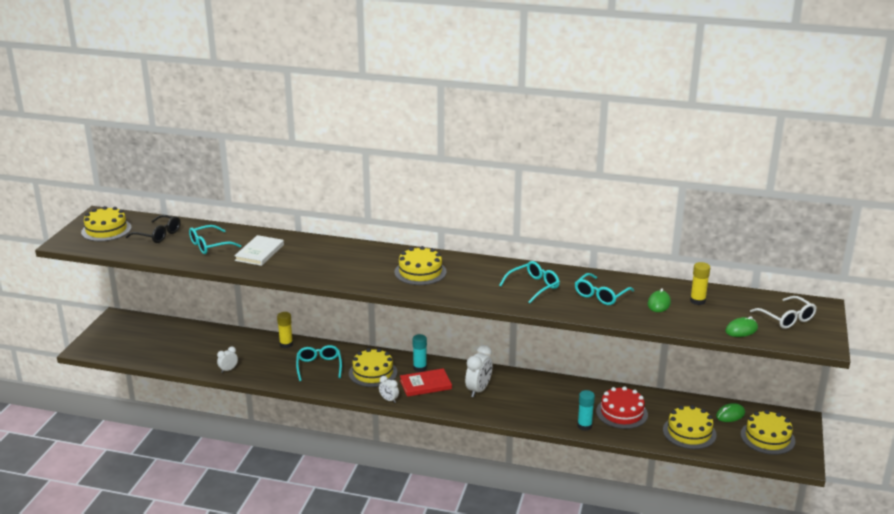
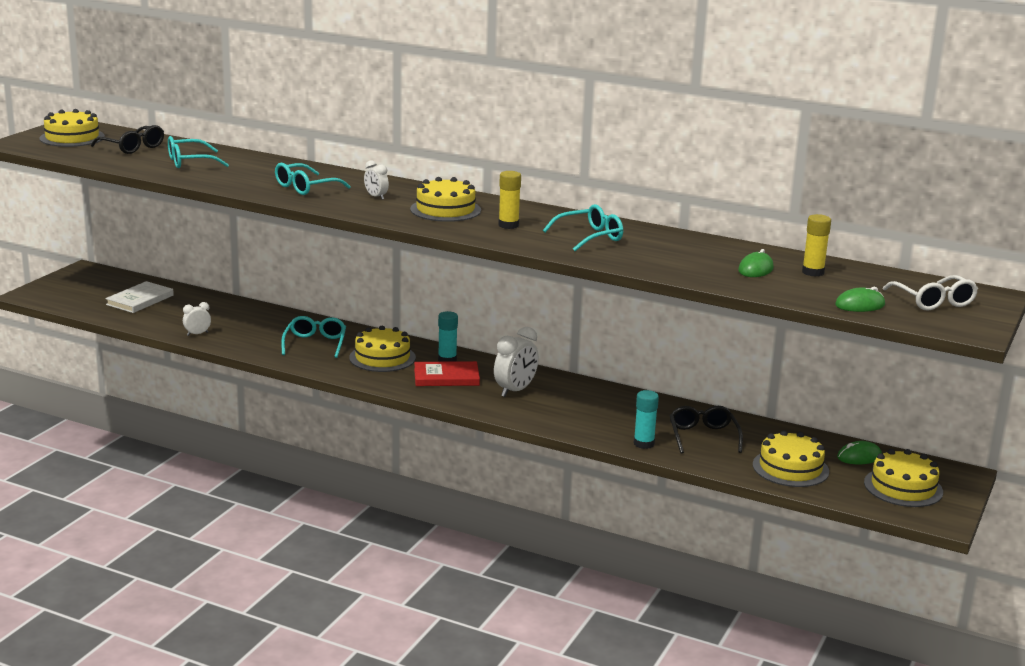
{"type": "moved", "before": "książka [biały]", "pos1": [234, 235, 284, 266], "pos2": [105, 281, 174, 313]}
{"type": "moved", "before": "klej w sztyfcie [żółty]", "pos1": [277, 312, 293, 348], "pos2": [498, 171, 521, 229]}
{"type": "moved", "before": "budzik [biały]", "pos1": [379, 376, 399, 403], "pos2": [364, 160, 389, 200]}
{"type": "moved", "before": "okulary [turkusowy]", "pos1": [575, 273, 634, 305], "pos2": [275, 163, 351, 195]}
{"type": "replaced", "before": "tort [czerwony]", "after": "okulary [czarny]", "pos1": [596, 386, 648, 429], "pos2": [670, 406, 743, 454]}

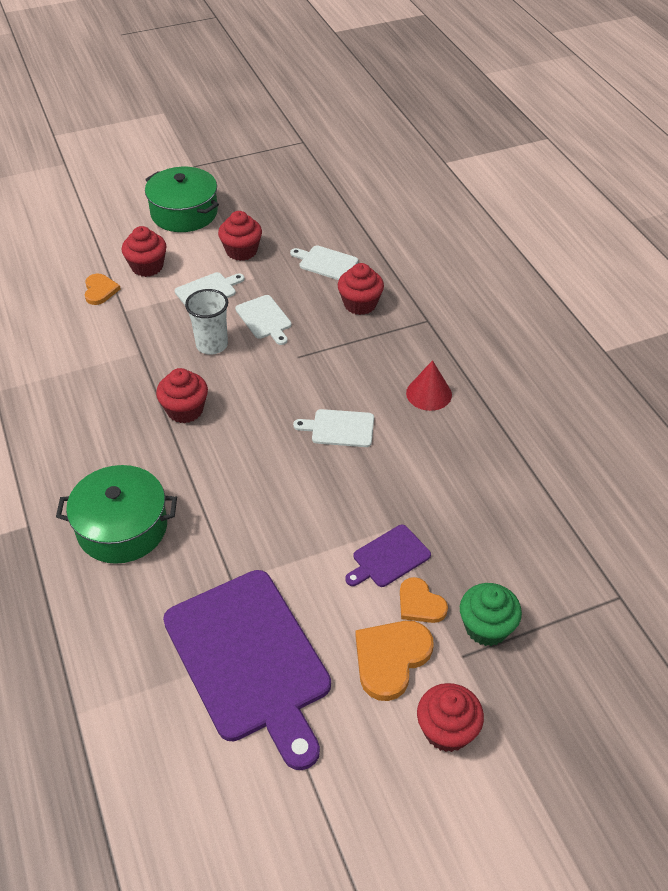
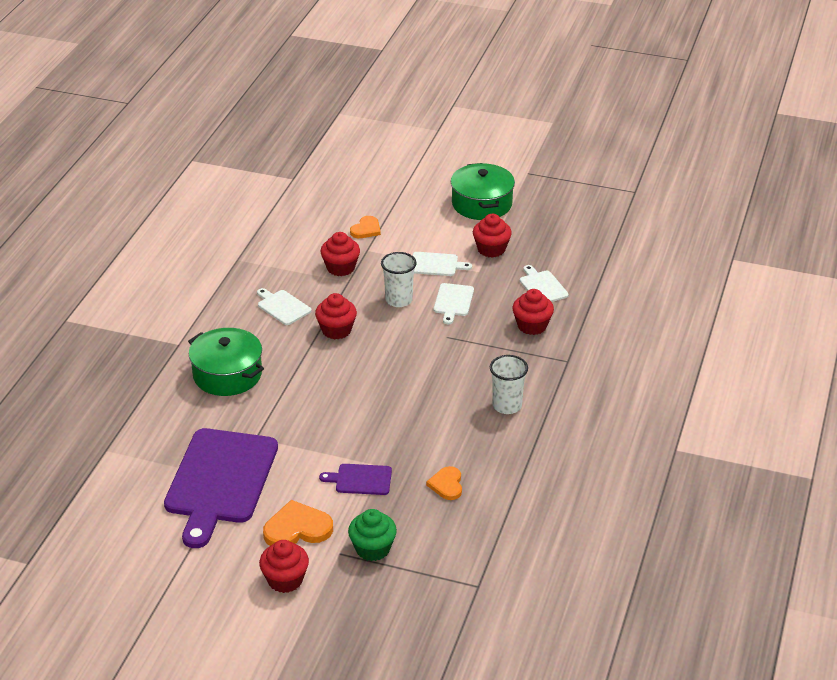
{"type": "moved", "before": "muffinka [czerwony]", "pos1": [122, 226, 167, 277], "pos2": [320, 232, 360, 276]}
{"type": "moved", "before": "deska do krojenia [biały]", "pos1": [293, 409, 374, 447], "pos2": [257, 288, 312, 325]}
{"type": "moved", "before": "serce [pomarańczowy]", "pos1": [400, 577, 448, 623], "pos2": [426, 466, 462, 500]}
{"type": "replaced", "before": "stożek [czerwony]", "after": "szklanka [biały]", "pos1": [406, 360, 452, 411], "pos2": [490, 355, 528, 414]}

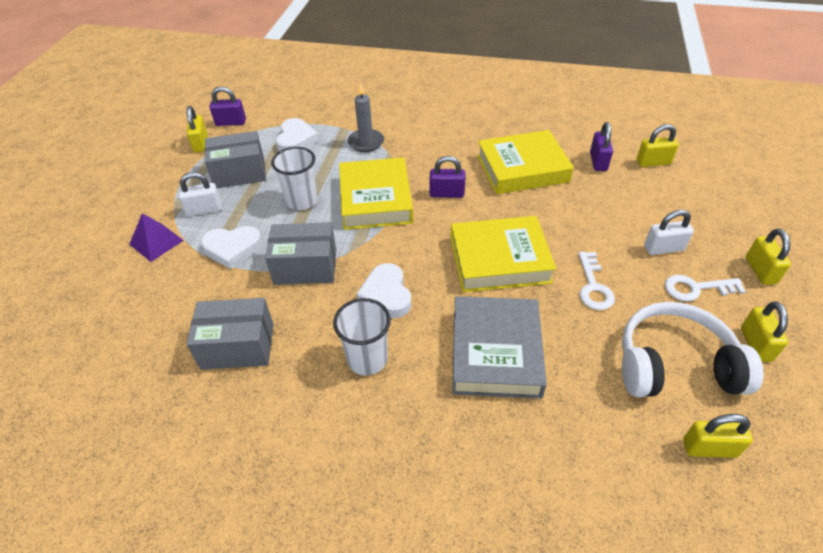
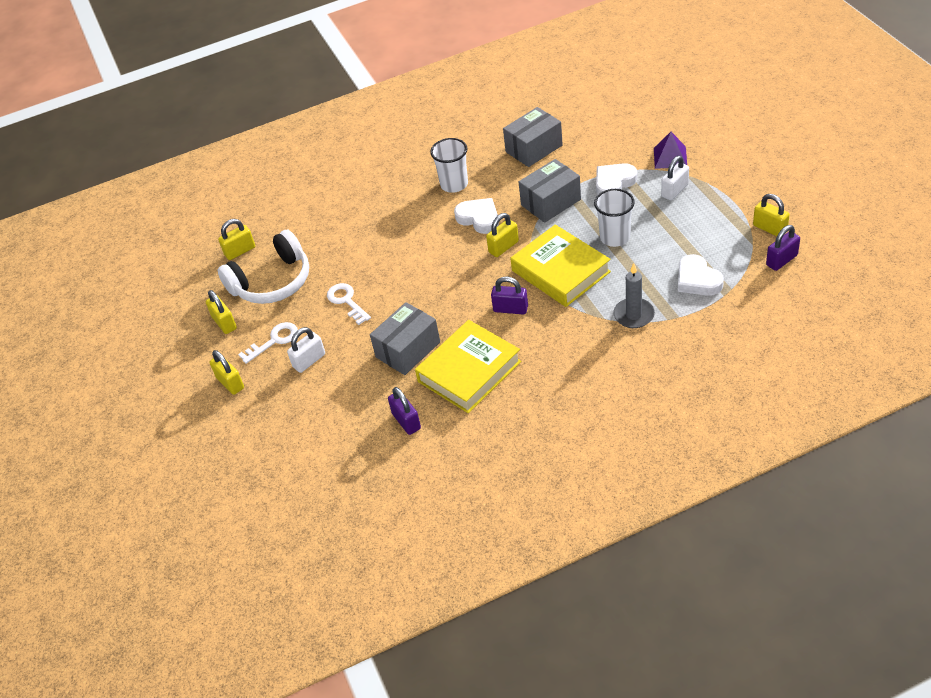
{"type": "moved", "before": "pudełko [szary]", "pos1": [205, 131, 266, 188], "pos2": [370, 302, 440, 375]}
{"type": "turned", "before": "kłódka [fioletowy]", "pos1": [430, 156, 466, 198], "pos2": [491, 276, 528, 314], "turn": 45}
{"type": "removed", "before": "książka [żółty]", "pos1": [451, 216, 556, 292]}
{"type": "removed", "before": "książka [szary]", "pos1": [452, 296, 547, 399]}
{"type": "moved", "before": "kłódka [żółty]", "pos1": [636, 124, 679, 167], "pos2": [486, 213, 519, 257]}

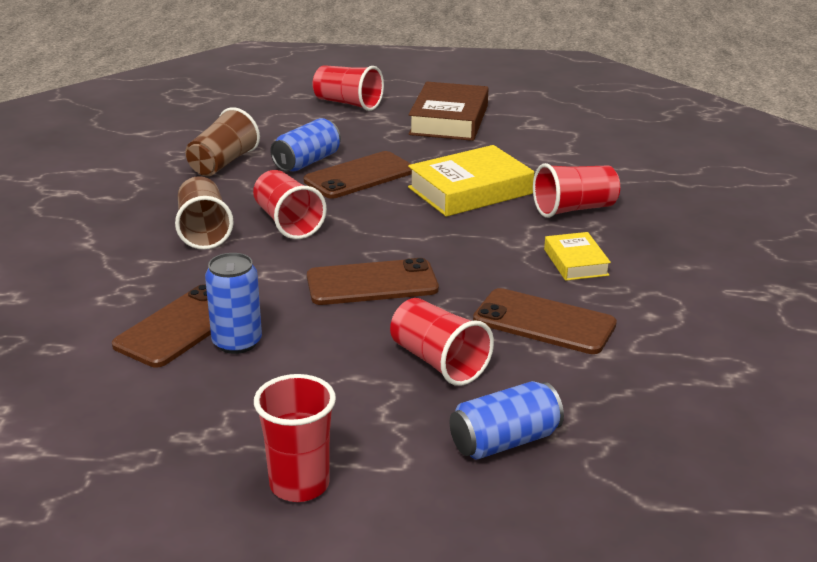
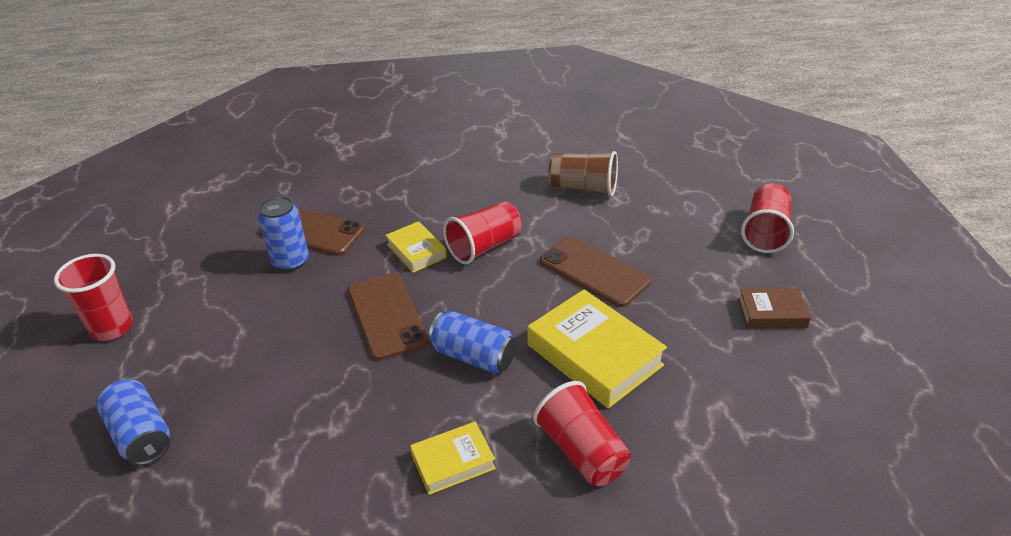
{"type": "removed", "before": "szklanka [brązowy]", "pos1": [175, 176, 234, 250]}
{"type": "moved", "before": "puszka [niebieski]", "pos1": [270, 118, 341, 172], "pos2": [428, 311, 516, 373]}
{"type": "removed", "before": "szklanka [czerwony]", "pos1": [390, 298, 494, 386]}
{"type": "resized", "before": "książka [brązowy]", "pos1": [408, 82, 489, 141], "pos2": [738, 288, 811, 329], "scale": 0.56}
{"type": "removed", "before": "telefon [brązowy]", "pos1": [473, 288, 617, 354]}
{"type": "added", "after": "książka [żółty]", "pos2": [385, 221, 447, 273]}

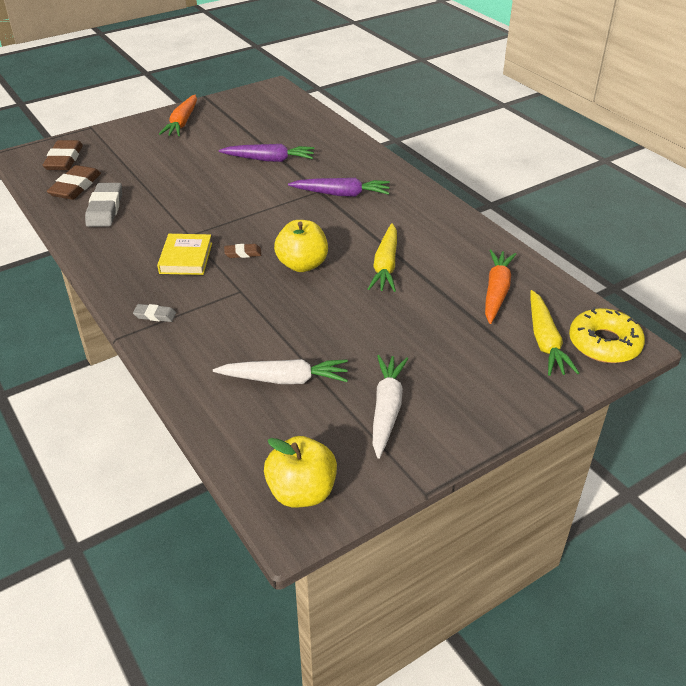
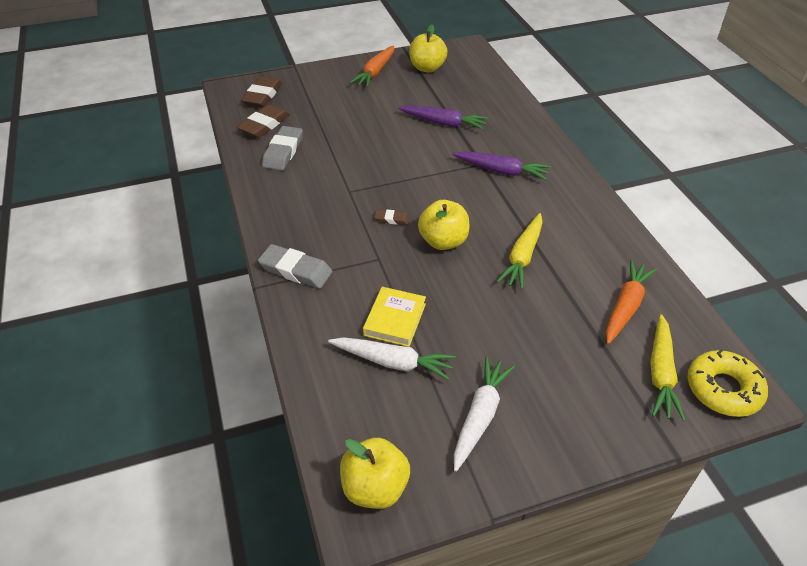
{"type": "resized", "before": "gumka do mazania [szary]", "pos1": [133, 304, 176, 322], "pos2": [258, 244, 332, 289], "scale": 1.91}
{"type": "moved", "before": "książka [żółty]", "pos1": [157, 234, 212, 275], "pos2": [363, 287, 426, 347]}
{"type": "added", "after": "jabłko [żółty]", "pos2": [409, 24, 448, 72]}

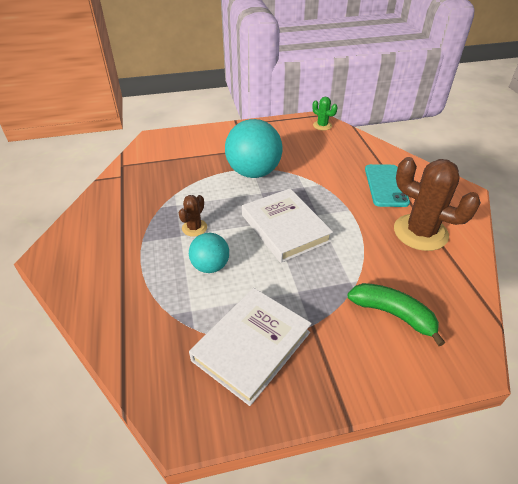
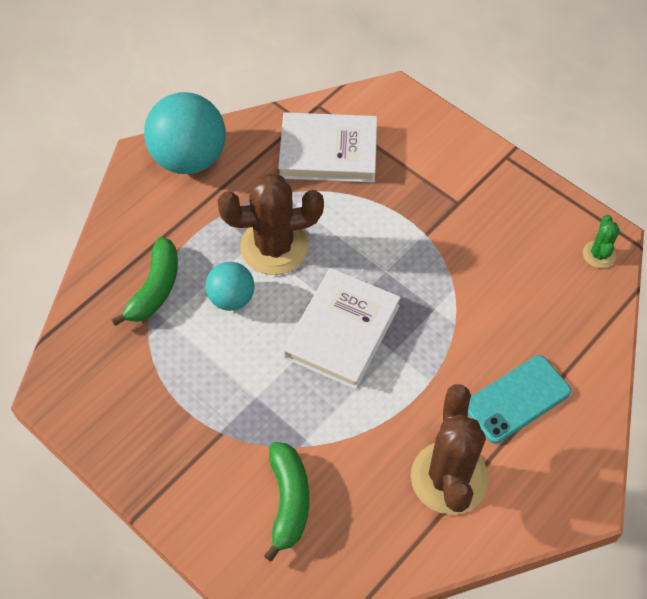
{"type": "resized", "before": "kaktus [brązowy]", "pos1": [179, 195, 207, 237], "pos2": [217, 173, 324, 275], "scale": 2.07}
{"type": "moved", "before": "książka [biały]", "pos1": [189, 288, 312, 406], "pos2": [278, 112, 377, 183]}
{"type": "moved", "before": "piłka [turkusowy]", "pos1": [225, 119, 283, 178], "pos2": [144, 92, 226, 174]}
{"type": "added", "after": "banan [zielony]", "pos2": [111, 237, 178, 326]}

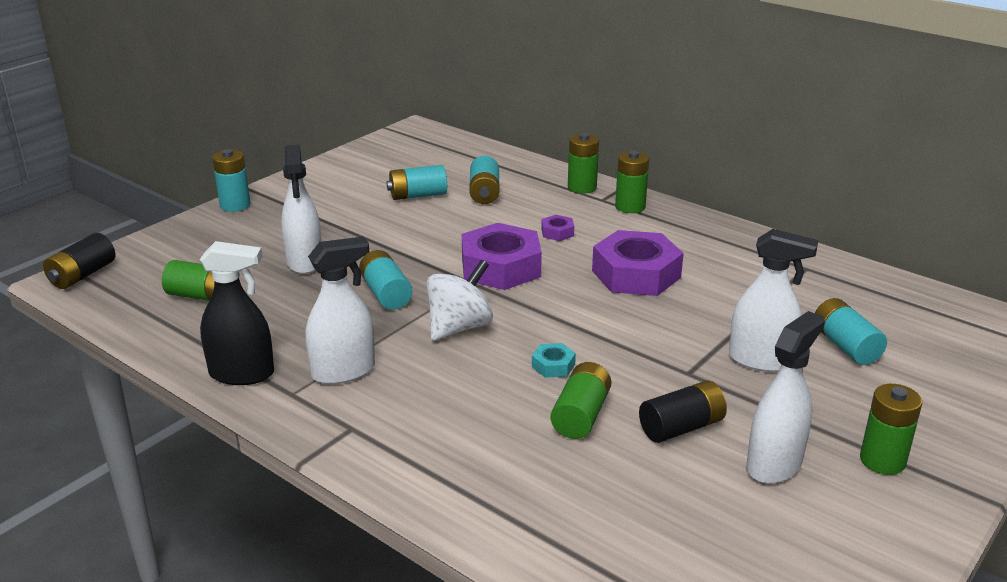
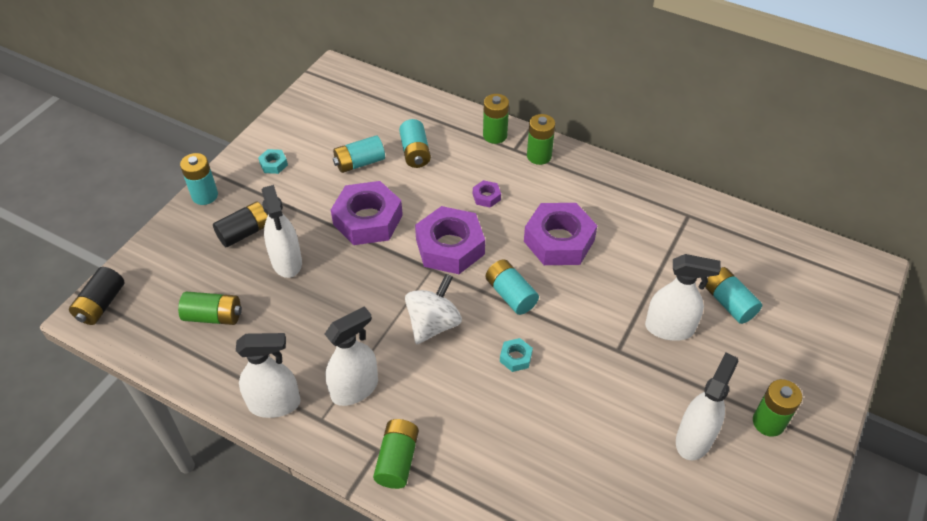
{"type": "recoloured", "before": "spryskiwacz [czarny]", "after": "spryskiwacz [biały]", "pos1": [200, 241, 274, 385], "pos2": [236, 333, 301, 418]}
{"type": "moved", "before": "bateria [turkusowy]", "pos1": [359, 250, 412, 310], "pos2": [486, 259, 539, 315]}
{"type": "moved", "before": "bateria [zielony]", "pos1": [551, 362, 612, 439], "pos2": [373, 419, 419, 489]}
{"type": "moved", "before": "bateria [czarny]", "pos1": [639, 380, 727, 443], "pos2": [213, 201, 268, 247]}
{"type": "added", "after": "nakrętka [turkusowy]", "pos2": [258, 149, 288, 174]}
{"type": "added", "after": "nakrętka [fioletowy]", "pos2": [331, 181, 403, 245]}

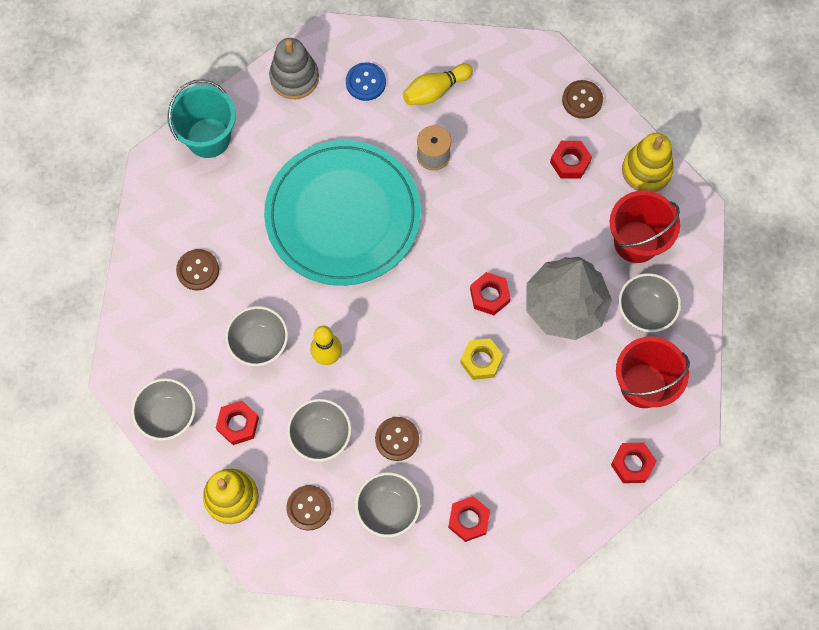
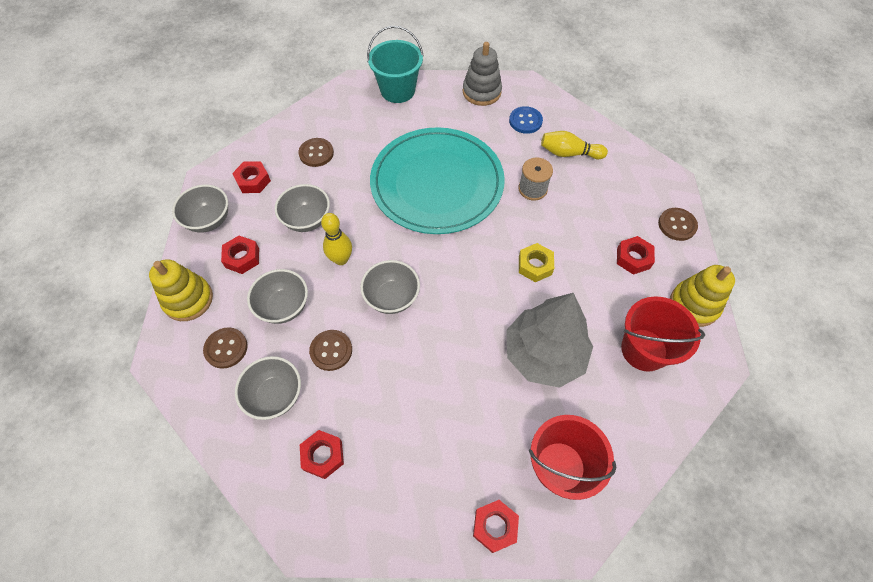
{"type": "moved", "before": "nakrętka [żółty]", "pos1": [460, 338, 503, 380], "pos2": [519, 243, 554, 282]}
{"type": "moved", "before": "nakrętka [czerwony]", "pos1": [470, 272, 511, 315], "pos2": [232, 161, 271, 193]}
{"type": "moved", "before": "miska [szary]", "pos1": [619, 273, 681, 332], "pos2": [360, 260, 420, 314]}

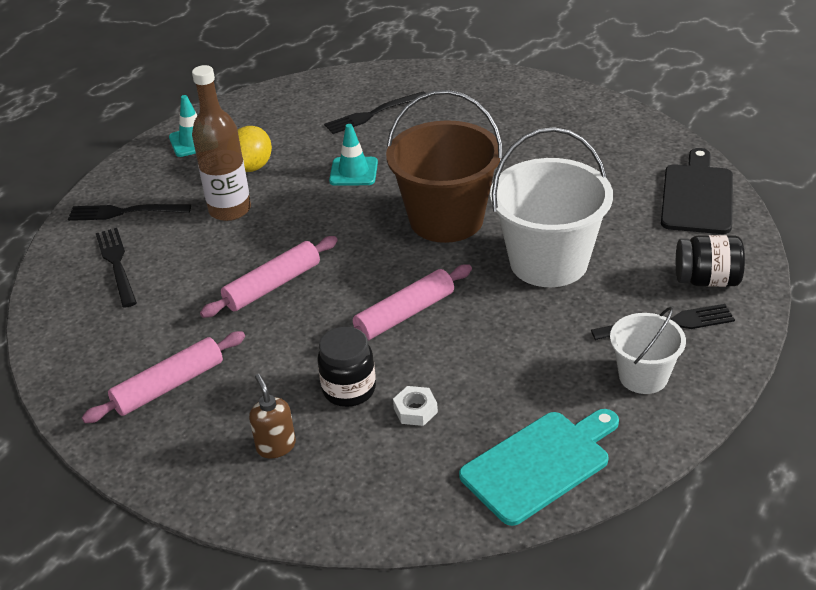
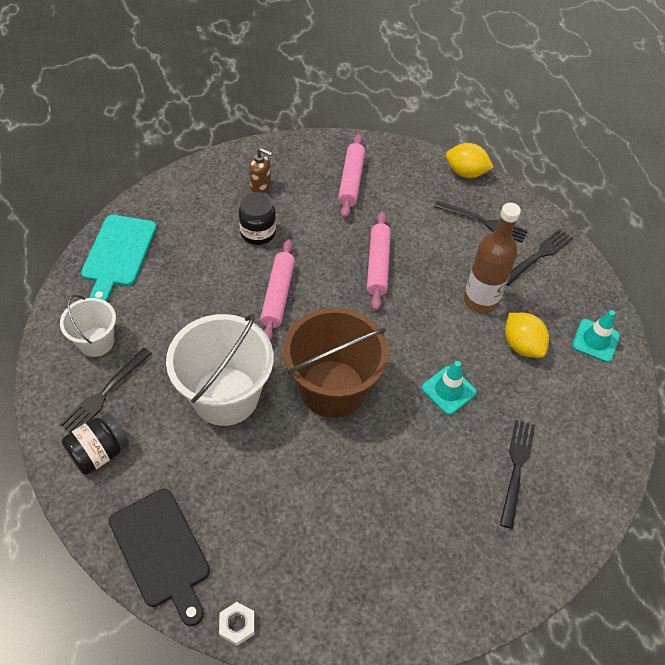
{"type": "moved", "before": "nakrętka [biały]", "pos1": [393, 386, 438, 426], "pos2": [219, 602, 255, 646]}
{"type": "added", "after": "cytryna [żółty]", "pos2": [446, 143, 494, 178]}

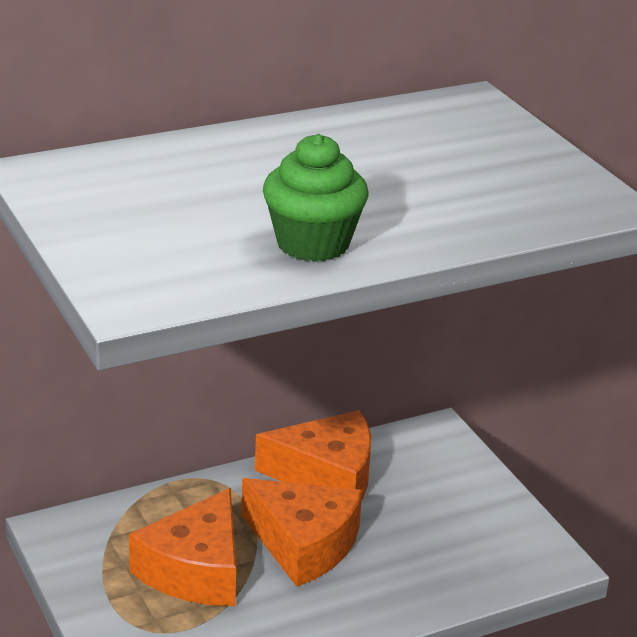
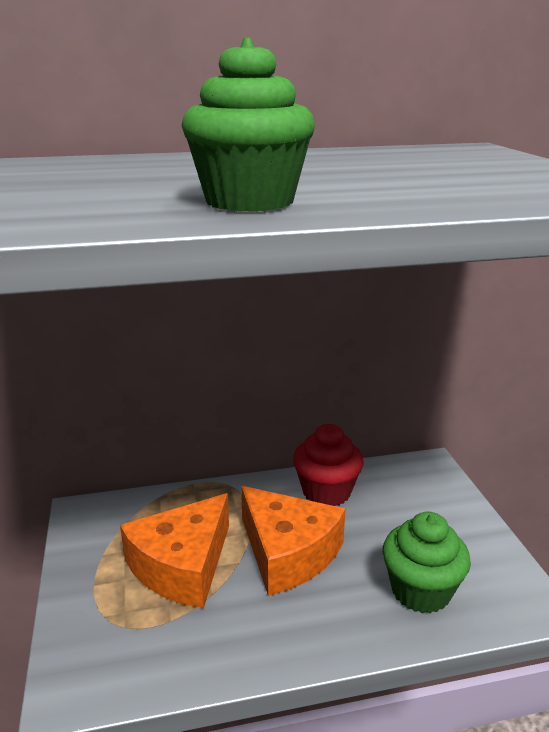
{"type": "replaced", "before": "ser [pomarańczowy]", "after": "muffinka [czerwony]", "pos1": [255, 410, 371, 501], "pos2": [293, 424, 364, 506]}
{"type": "added", "after": "muffinka [zielony]", "pos2": [382, 512, 471, 614]}

